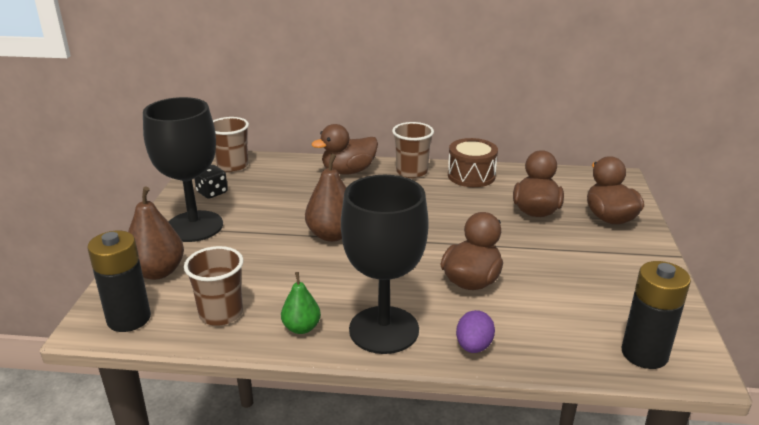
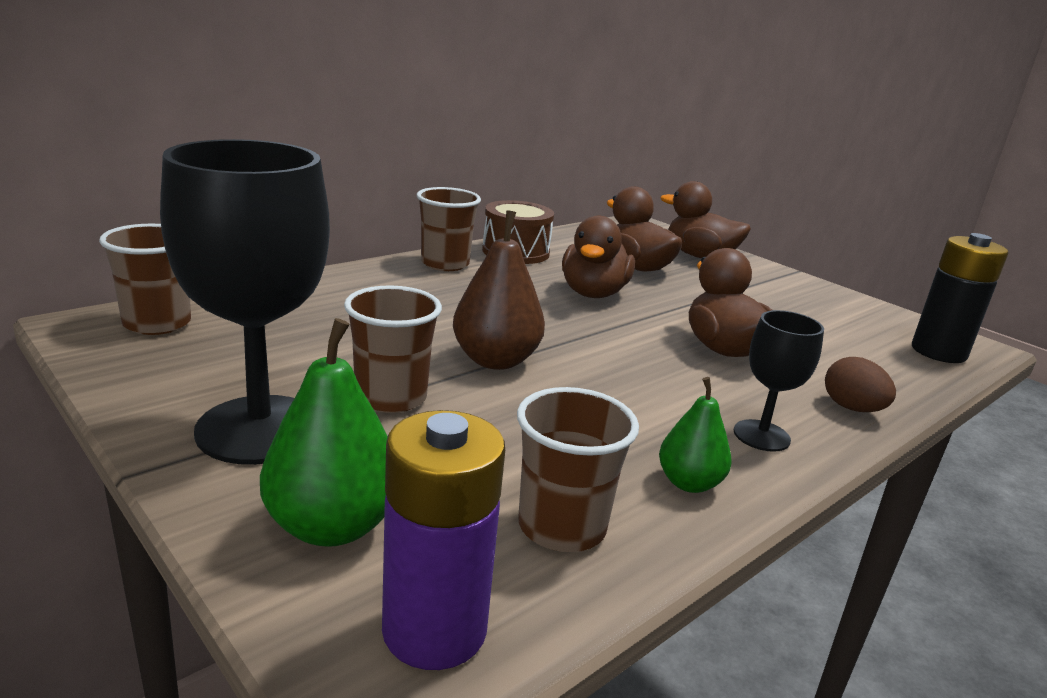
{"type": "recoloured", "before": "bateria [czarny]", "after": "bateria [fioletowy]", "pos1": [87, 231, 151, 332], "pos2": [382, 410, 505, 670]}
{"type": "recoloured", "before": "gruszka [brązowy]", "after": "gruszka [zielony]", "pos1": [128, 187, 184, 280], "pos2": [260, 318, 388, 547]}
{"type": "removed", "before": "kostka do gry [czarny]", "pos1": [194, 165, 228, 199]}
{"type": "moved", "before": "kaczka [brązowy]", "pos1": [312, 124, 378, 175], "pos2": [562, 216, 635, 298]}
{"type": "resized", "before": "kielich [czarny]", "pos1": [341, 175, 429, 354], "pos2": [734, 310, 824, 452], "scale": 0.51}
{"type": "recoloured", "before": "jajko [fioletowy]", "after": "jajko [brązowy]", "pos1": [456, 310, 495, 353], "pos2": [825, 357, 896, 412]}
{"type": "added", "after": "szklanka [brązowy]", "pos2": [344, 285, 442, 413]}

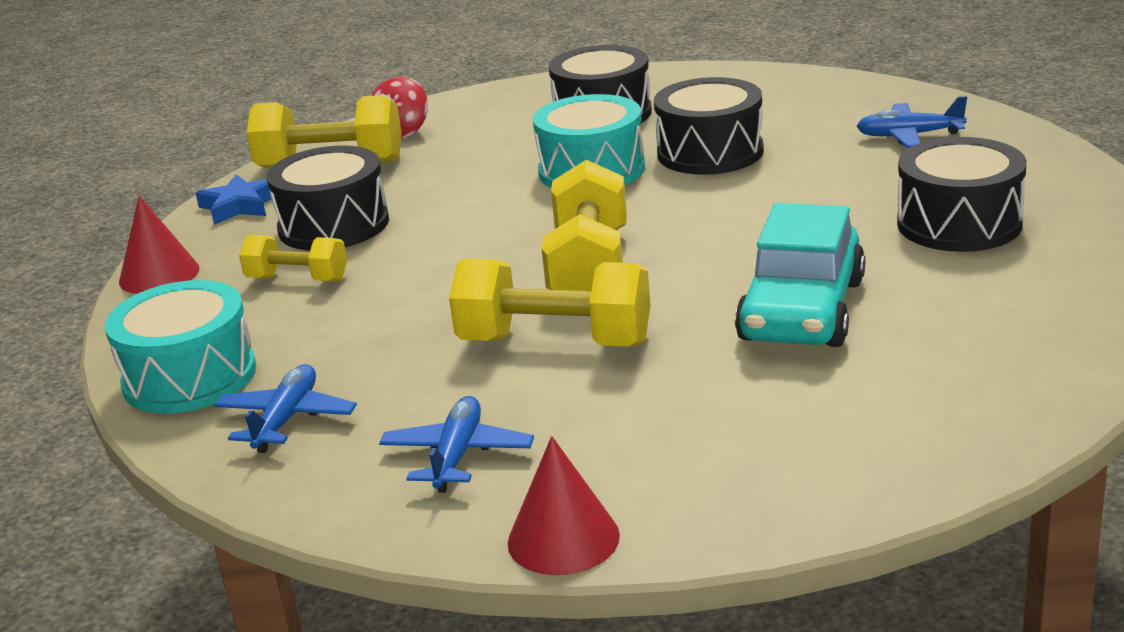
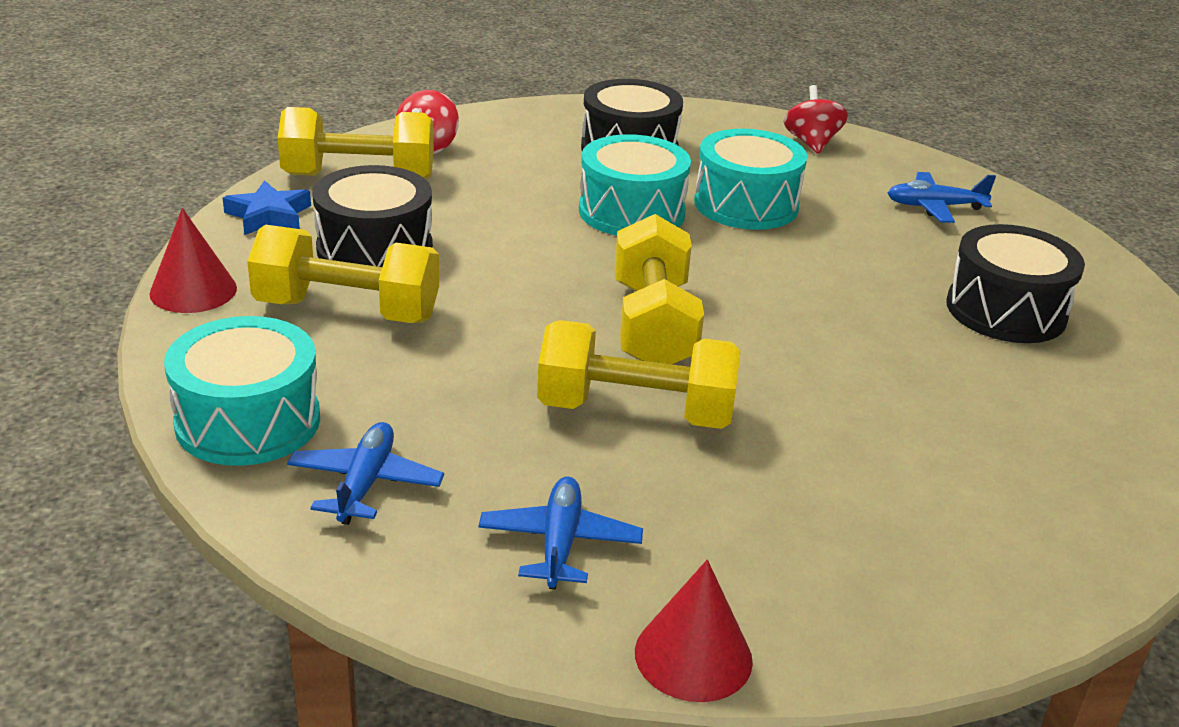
{"type": "resized", "before": "hantel [żółty]", "pos1": [239, 235, 347, 282], "pos2": [247, 224, 439, 323], "scale": 1.69}
{"type": "recoloured", "before": "bęben [czarny]", "after": "bęben [turkusowy]", "pos1": [654, 77, 764, 175], "pos2": [694, 129, 807, 230]}
{"type": "removed", "before": "samochód [turkusowy]", "pos1": [735, 203, 865, 347]}
{"type": "added", "after": "bączek [czerwony]", "pos2": [784, 85, 848, 154]}

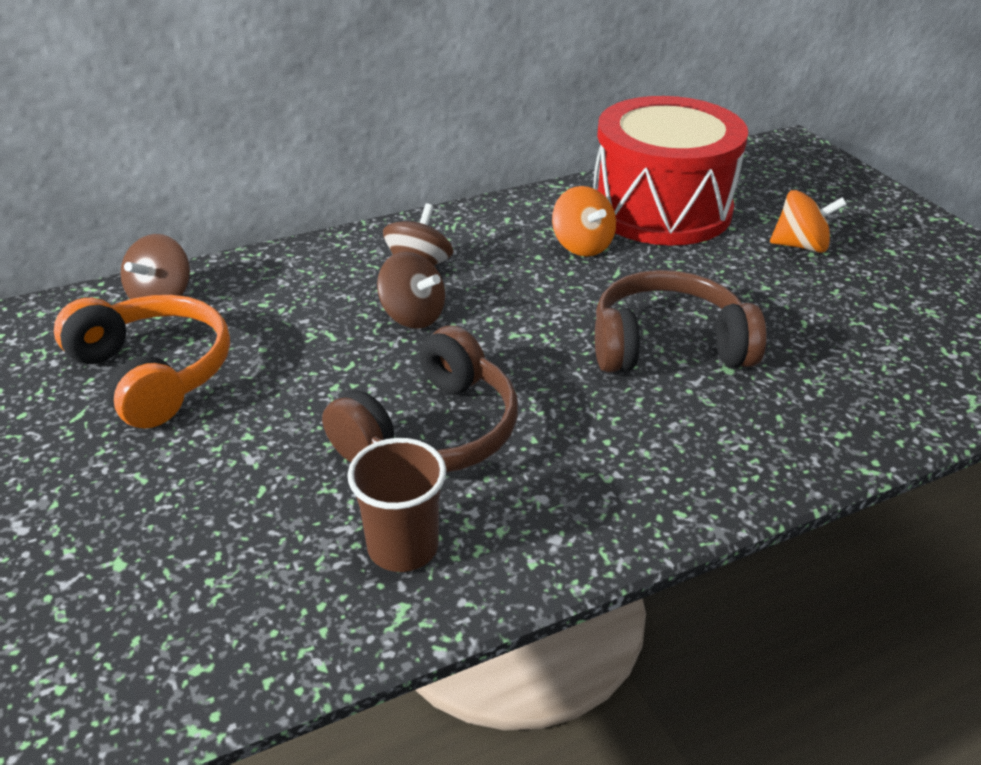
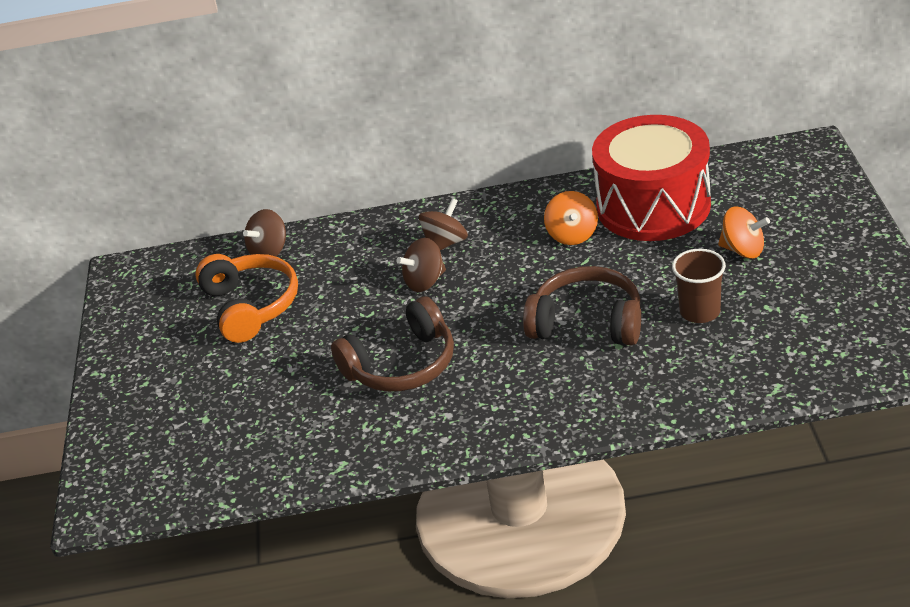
{"type": "moved", "before": "szklanka [brązowy]", "pos1": [347, 438, 446, 572], "pos2": [672, 249, 726, 323]}
{"type": "turned", "before": "bączek [brązowy]", "pos1": [377, 252, 445, 329], "pos2": [396, 238, 446, 292], "turn": 90}

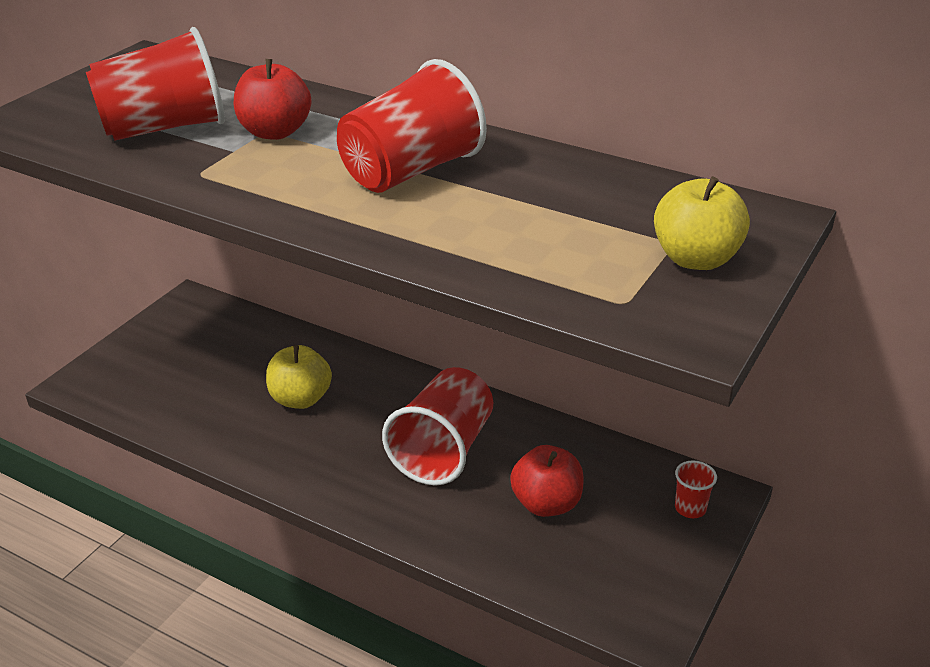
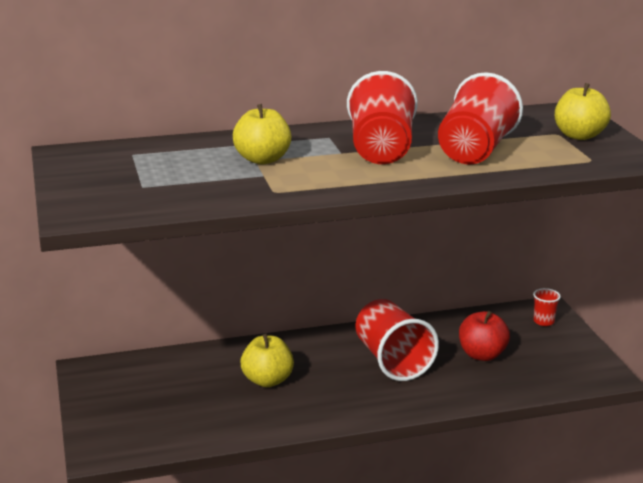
{"type": "moved", "before": "szklanka [czerwony]", "pos1": [86, 27, 225, 141], "pos2": [438, 72, 523, 164]}
{"type": "recoloured", "before": "jabłko [czerwony]", "after": "jabłko [żółty]", "pos1": [234, 59, 311, 140], "pos2": [233, 104, 291, 164]}

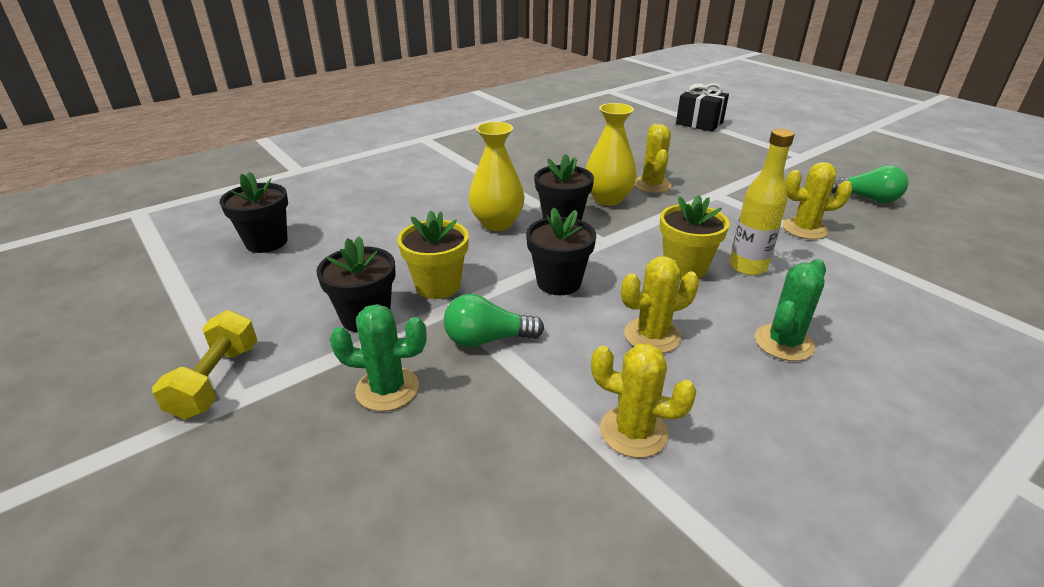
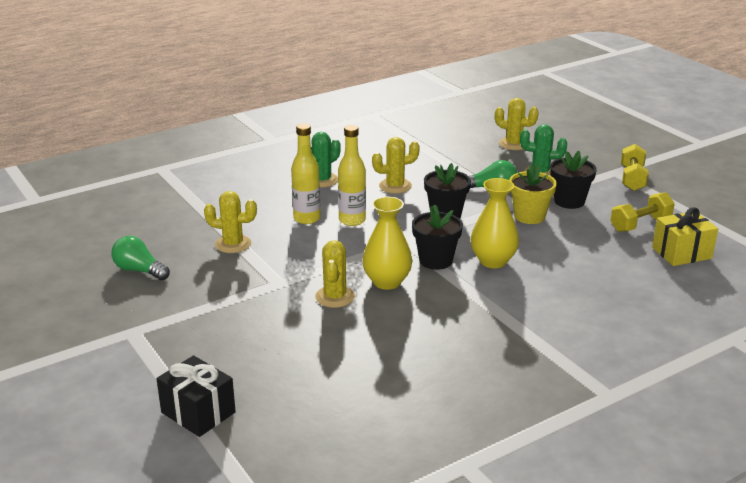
{"type": "replaced", "before": "doniczka [czarny]", "after": "prezent [żółty]", "pos1": [219, 172, 288, 253], "pos2": [652, 207, 718, 266]}
{"type": "moved", "before": "kaktus [żółty]", "pos1": [591, 344, 696, 458], "pos2": [495, 98, 539, 150]}
{"type": "replaced", "before": "doniczka [żółty]", "after": "butelka [żółty]", "pos1": [660, 195, 730, 278], "pos2": [338, 125, 366, 226]}
{"type": "added", "after": "hantel [żółty]", "pos2": [611, 192, 675, 232]}

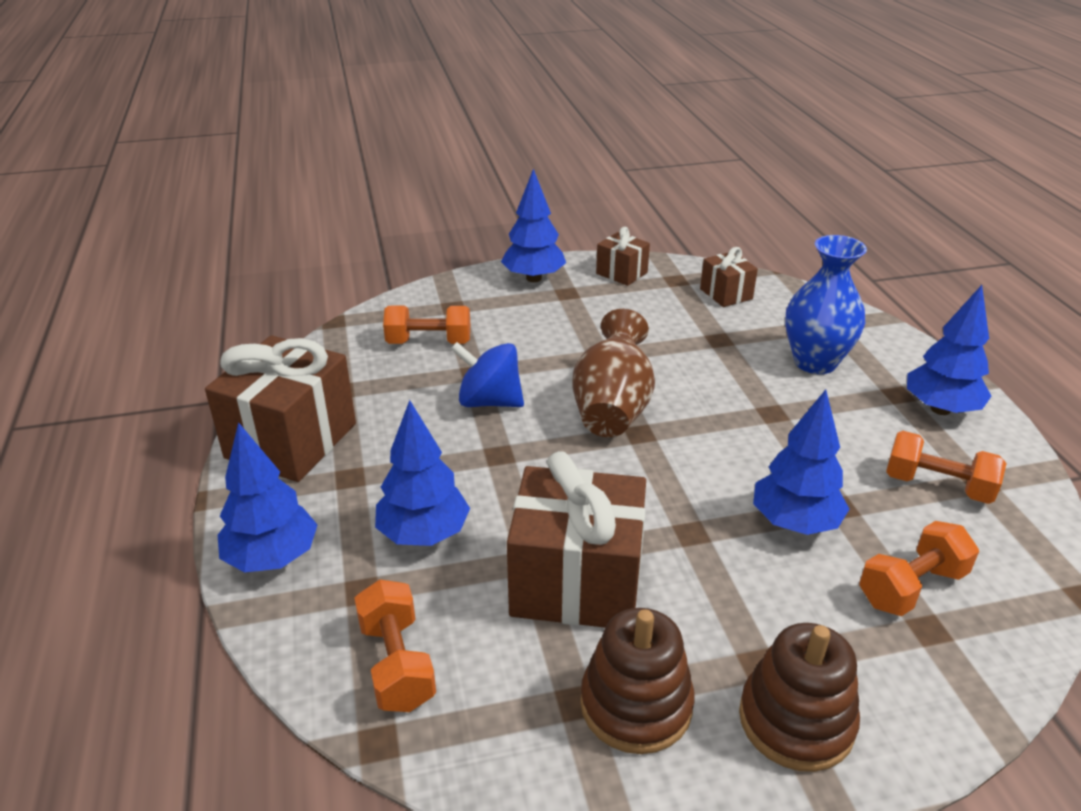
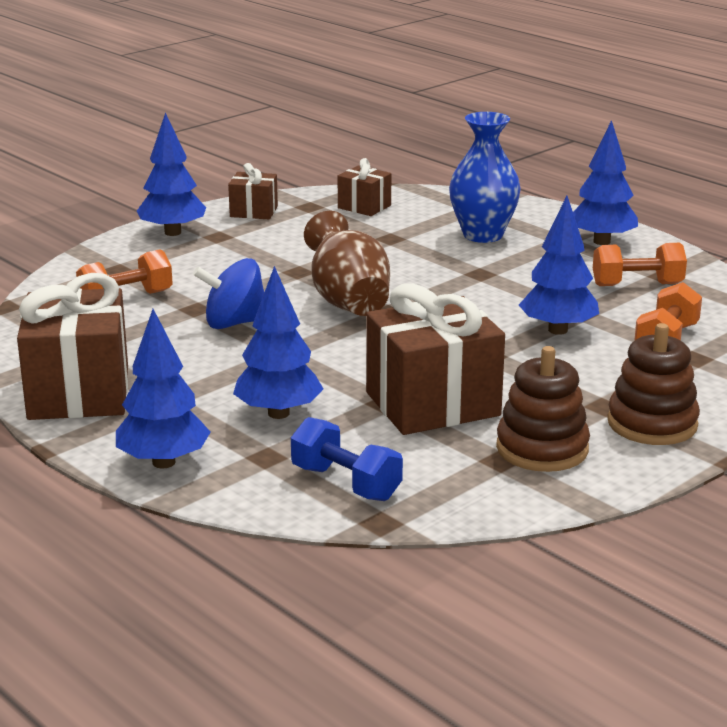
{"type": "recoloured", "before": "hantel [pomarańczowy]", "after": "hantel [niebieski]", "pos1": [354, 579, 436, 712], "pos2": [291, 417, 403, 501]}

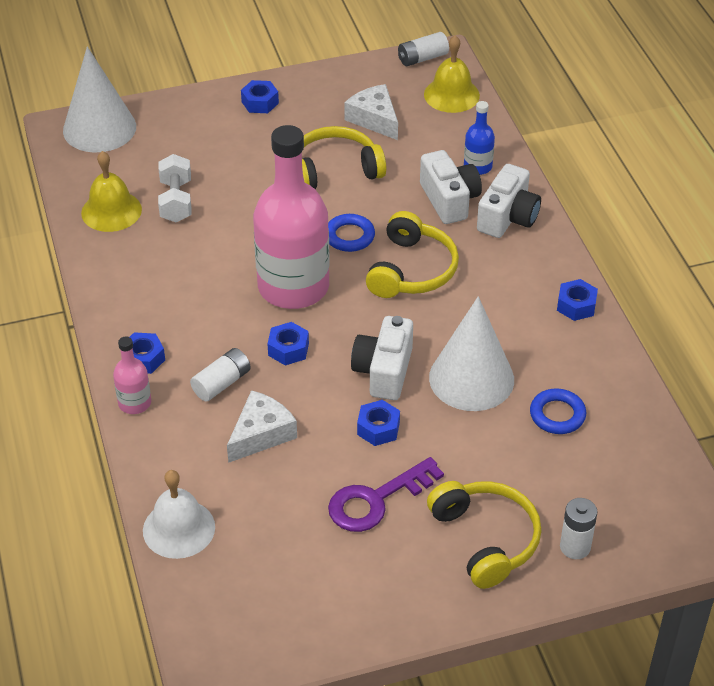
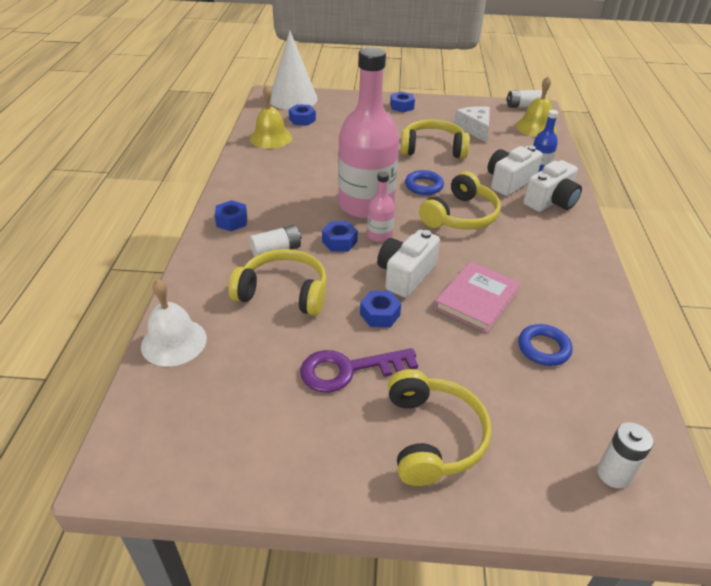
{"type": "moved", "before": "butelka [różowy]", "pos1": [113, 336, 151, 414], "pos2": [367, 172, 395, 242]}
{"type": "removed", "before": "hantel [biały]", "pos1": [158, 154, 192, 223]}
{"type": "replaced", "before": "ser [biały]", "after": "słuchawki [żółty]", "pos1": [227, 390, 297, 463], "pos2": [228, 249, 327, 316]}
{"type": "turned", "before": "aparat fotograficzny [biały]", "pos1": [420, 150, 482, 224], "pos2": [488, 145, 542, 196], "turn": -135}
{"type": "replaced", "before": "stożek [biały]", "after": "książka [różowy]", "pos1": [429, 296, 514, 411], "pos2": [434, 262, 521, 333]}
{"type": "moved", "before": "nakrętka [niebieski]", "pos1": [557, 279, 598, 321], "pos2": [289, 104, 316, 126]}
{"type": "moved", "before": "bateria [biały]", "pos1": [560, 498, 598, 559], "pos2": [597, 422, 653, 488]}

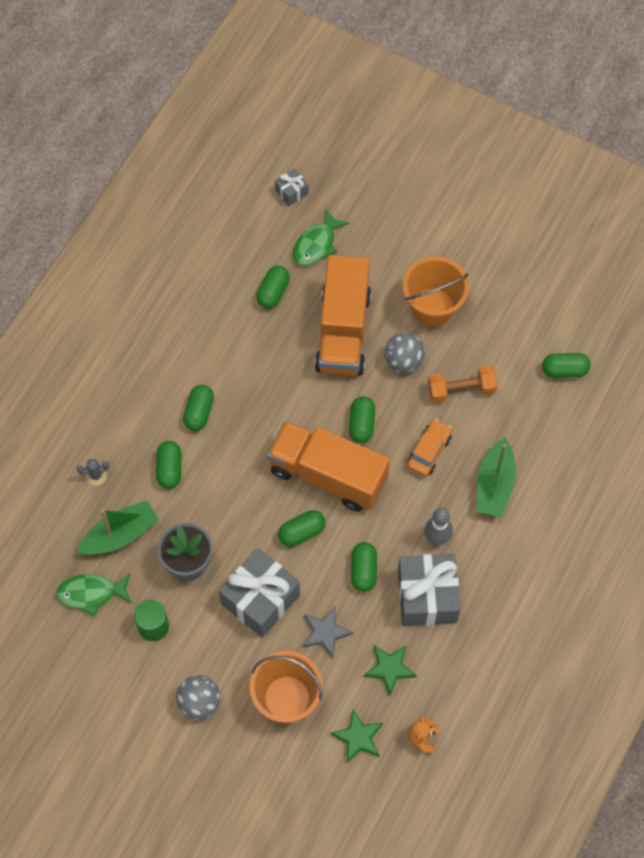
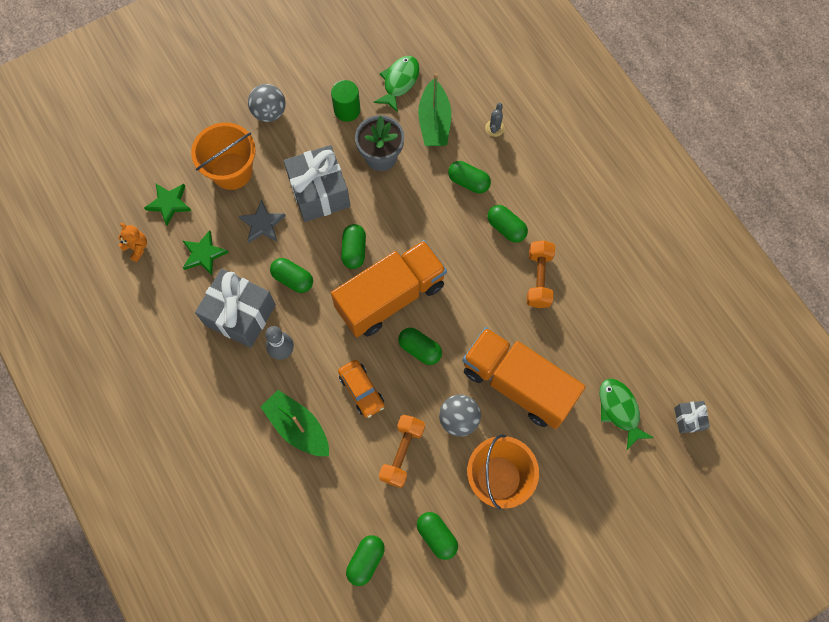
{"type": "moved", "before": "kapsułka [zielony]", "pos1": [256, 265, 290, 309], "pos2": [417, 512, 458, 560]}
{"type": "added", "after": "hantel [pomarańczowy]", "pos2": [527, 240, 555, 308]}

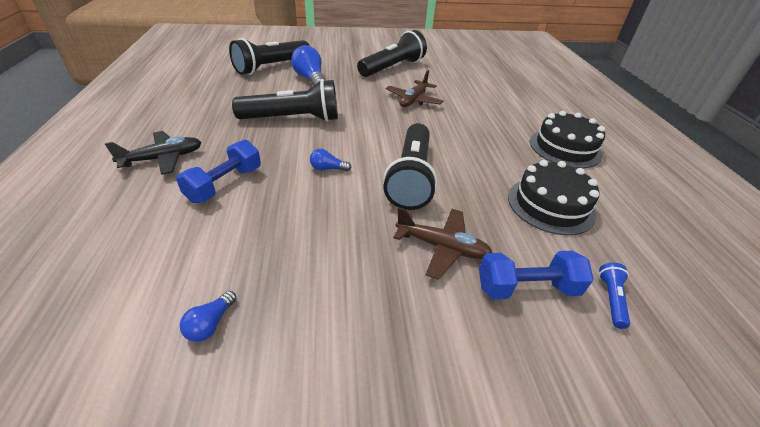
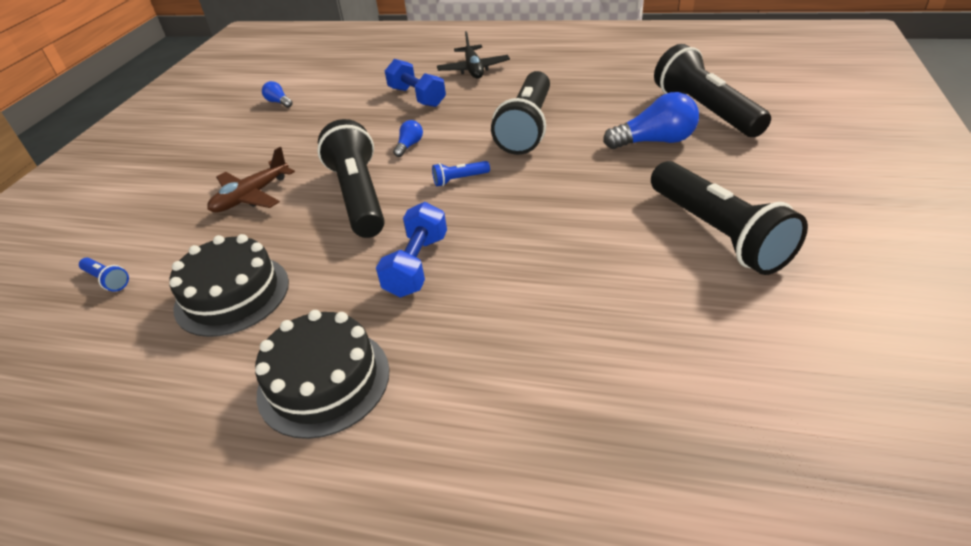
{"type": "turned", "before": "latarka [czarny]", "pos1": [383, 123, 438, 210], "pos2": [317, 119, 385, 238], "turn": 45}
{"type": "removed", "before": "samolot [brązowy]", "pos1": [386, 70, 443, 107]}
{"type": "moved", "before": "hantel [niebieski]", "pos1": [479, 251, 594, 299], "pos2": [376, 202, 447, 297]}
{"type": "added", "after": "latarka [niebieski]", "pos2": [432, 161, 490, 186]}

